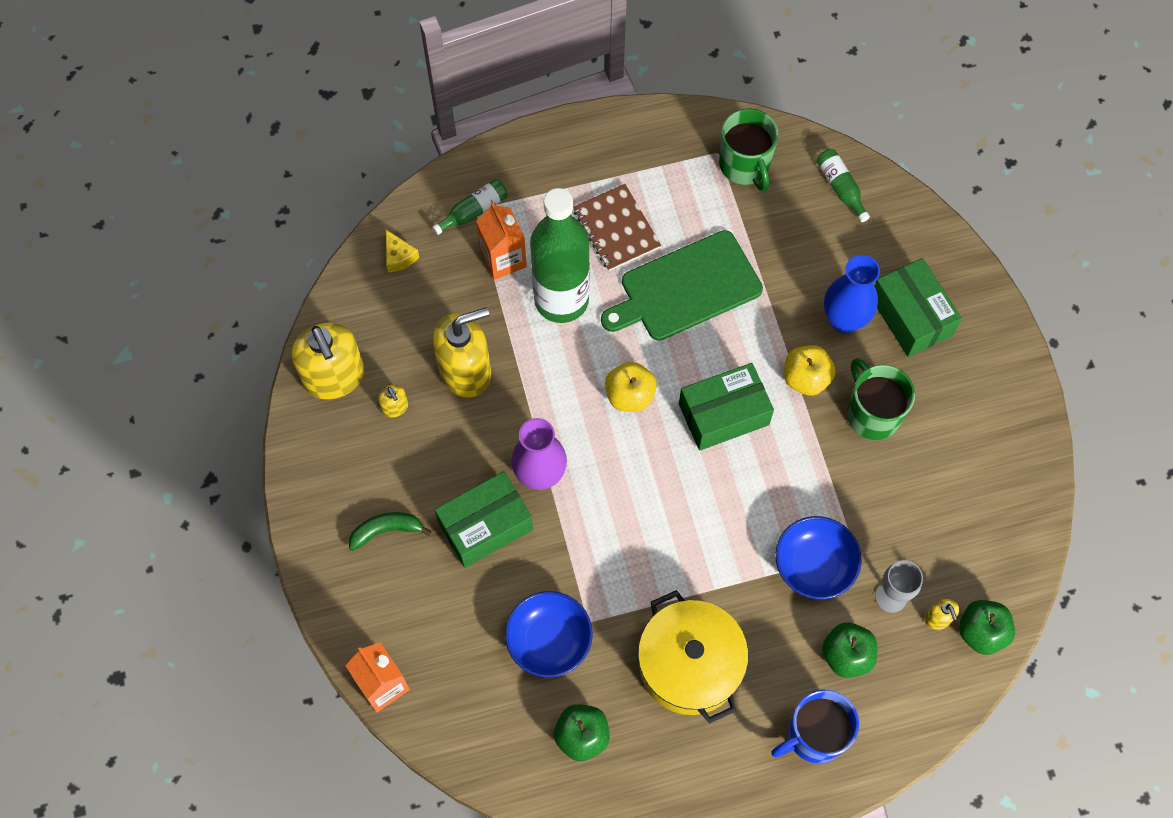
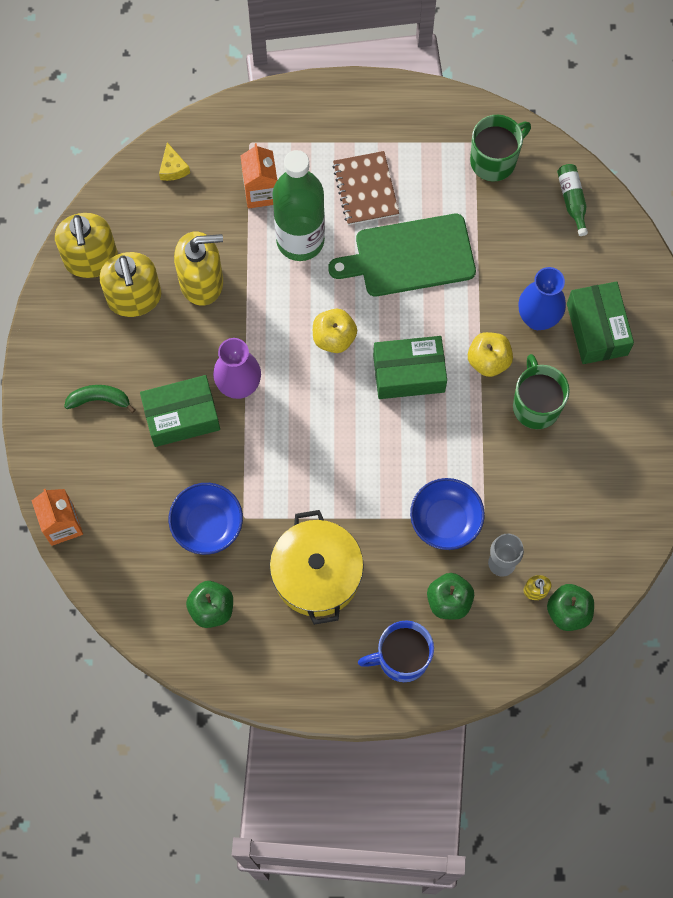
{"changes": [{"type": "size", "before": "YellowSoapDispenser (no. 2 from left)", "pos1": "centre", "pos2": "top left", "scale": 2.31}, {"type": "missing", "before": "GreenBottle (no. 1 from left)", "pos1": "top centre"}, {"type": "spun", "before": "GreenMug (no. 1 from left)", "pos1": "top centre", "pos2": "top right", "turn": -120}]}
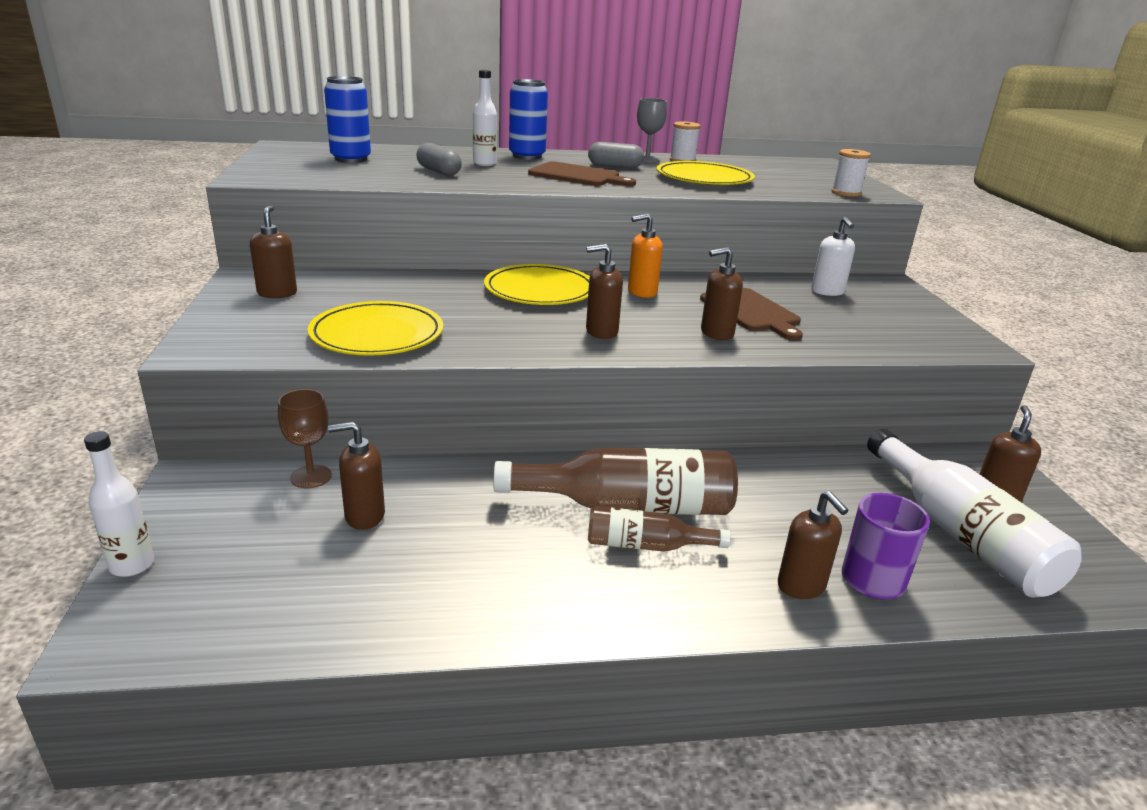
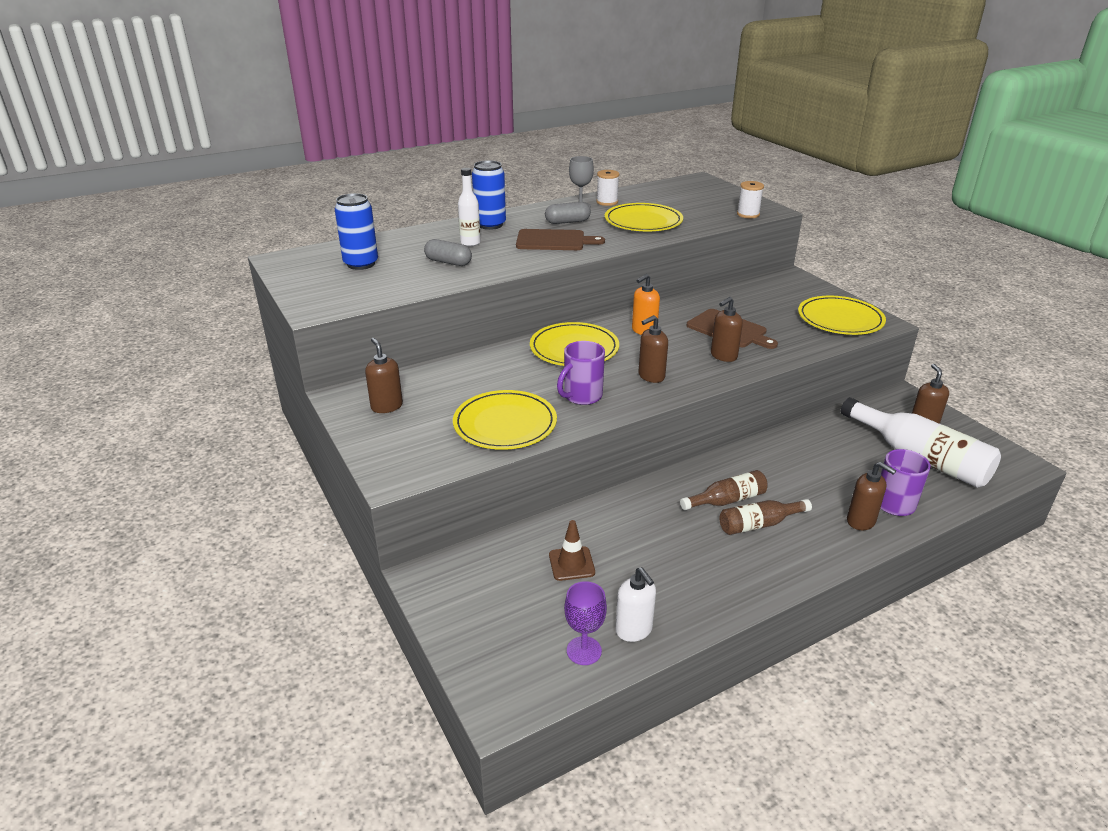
{"changes": [{"type": "missing", "before": "WhiteBottle (no. 1 from left)", "pos1": "middle left"}, {"type": "missing", "before": "BrownGoblet", "pos1": "middle left"}, {"type": "exchanged", "before": "BrownSoapDispenser (no. 2 from left)", "after": "BrownTrafficCone", "pos1": "middle left", "pos2": "centre"}, {"type": "size", "before": "BrownBottle (no. 1 from left)", "pos1": "centre", "pos2": "centre", "scale": 0.55}, {"type": "relocated", "before": "WhiteSoapDispenser", "pos1": "top right", "pos2": "bottom centre"}, {"type": "appeared", "after": "PurpleMug (no. 1 from left)", "pos2": "centre"}, {"type": "appeared", "after": "PurpleGoblet", "pos2": "bottom centre"}, {"type": "appeared", "after": "YellowPlate (no. 4 from left)", "pos2": "middle right"}]}
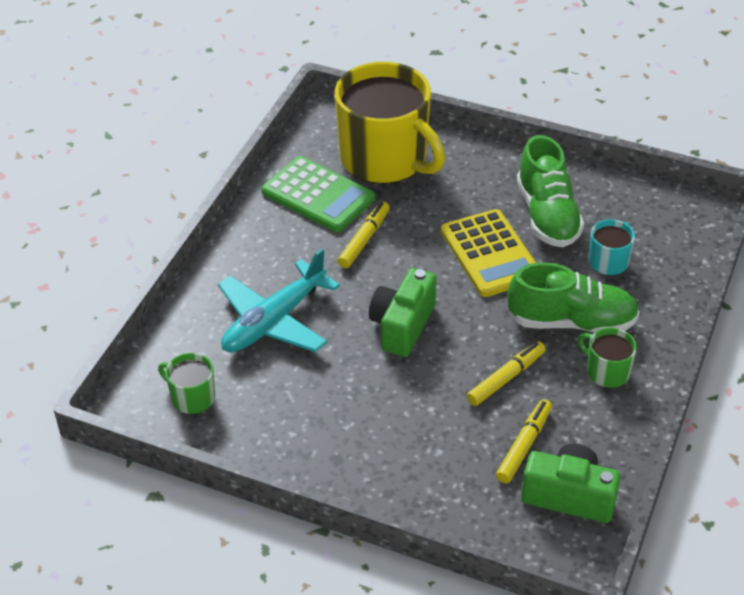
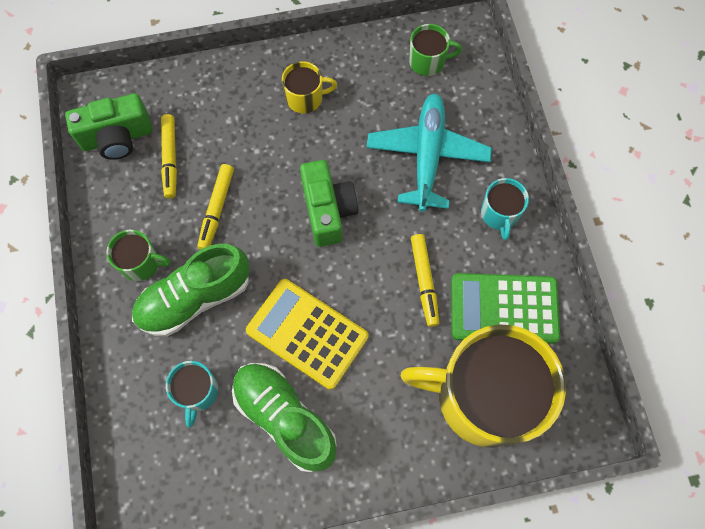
{"changes": [{"type": "appeared", "after": "YellowMug (no. 1 from left)", "pos2": "top centre"}, {"type": "appeared", "after": "TurquoiseMug (no. 2 from left)", "pos2": "middle right"}]}
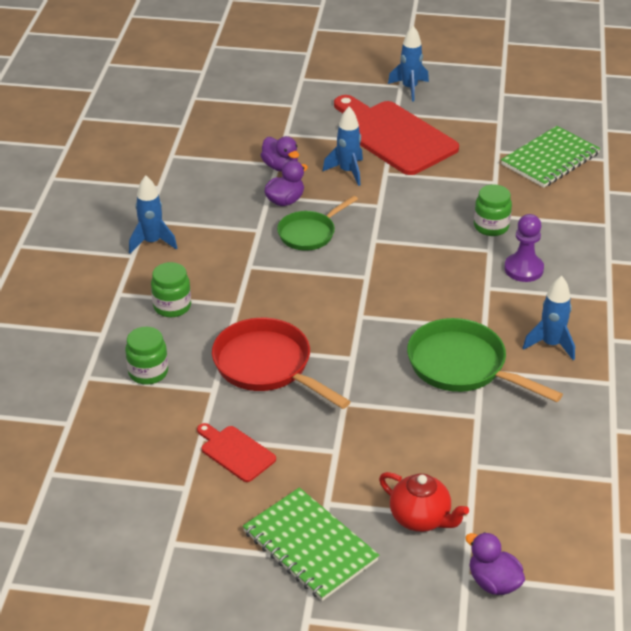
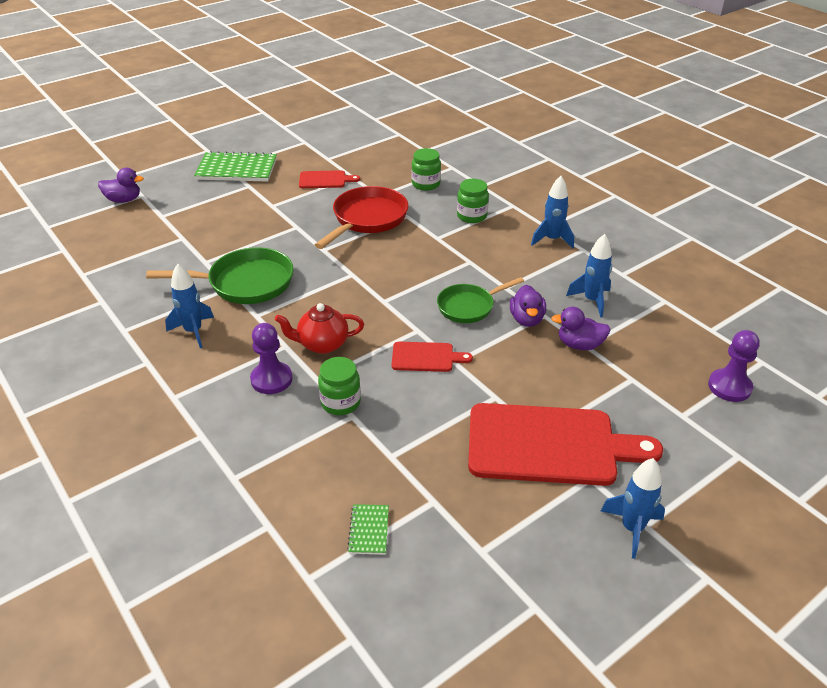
{"changes": [{"type": "spun", "before": "RedPan", "pos1": "centre", "pos2": "top centre", "turn": -60}, {"type": "spun", "before": "GreenPan (no. 1 from left in the first image)", "pos1": "centre", "pos2": "centre", "turn": -120}, {"type": "relocated", "before": "BlueRocket (no. 2 from left in the first image)", "after": "BlueRocket (no. 3 from left)", "pos1": "top centre", "pos2": "middle right"}, {"type": "relocated", "before": "RedTeapot", "pos1": "bottom right", "pos2": "centre"}, {"type": "size", "before": "GreenNotebook (no. 2 from left)", "pos1": "top right", "pos2": "bottom centre", "scale": 0.46}, {"type": "appeared", "after": "RedCuttingBoard (no. 2 from left)", "pos2": "centre"}, {"type": "appeared", "after": "PurplePawn (no. 2 from left)", "pos2": "middle right"}]}
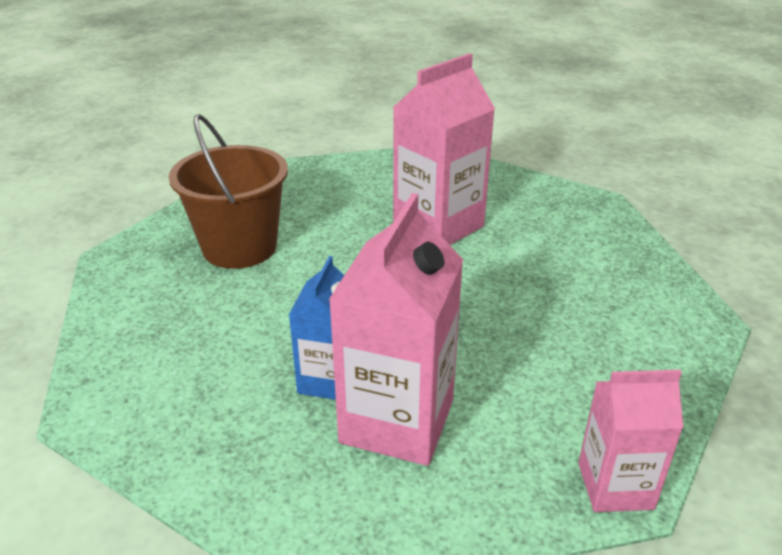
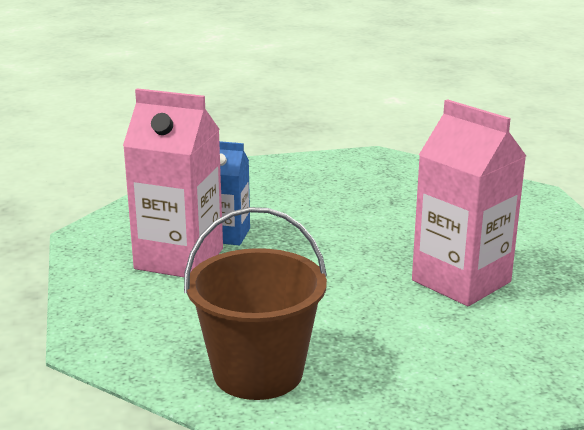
{"changes": [{"type": "relocated", "before": "BrownBucket", "pos1": "middle left", "pos2": "bottom centre"}, {"type": "missing", "before": "PinkCarton (no. 3 from left)", "pos1": "bottom right"}]}
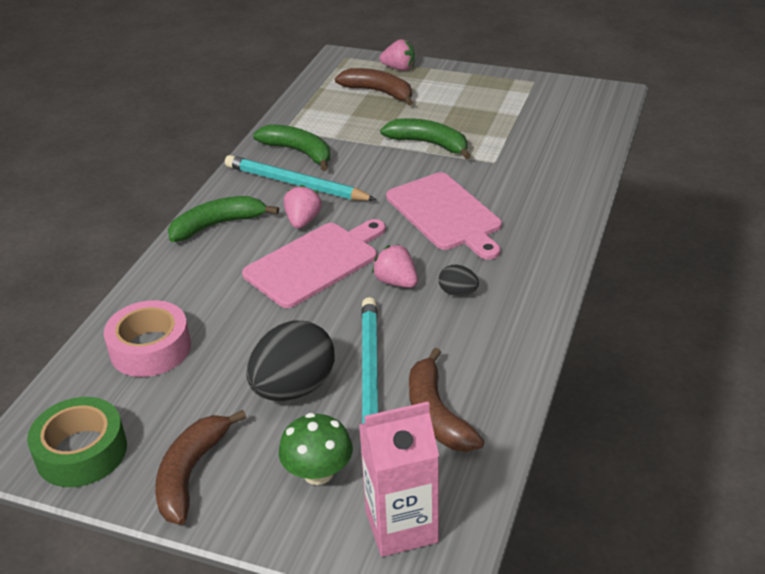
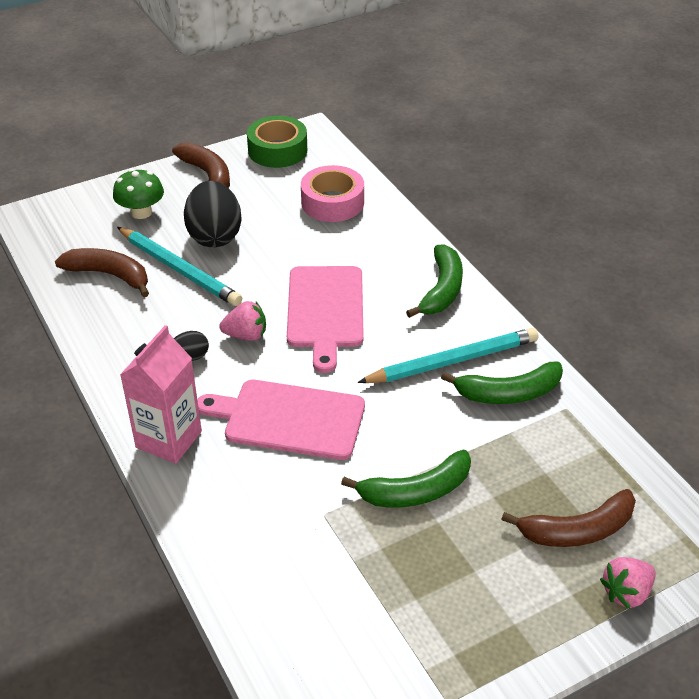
{"changes": [{"type": "missing", "before": "PinkStrawberry (no. 1 from left)", "pos1": "centre"}, {"type": "relocated", "before": "PinkCarton", "pos1": "bottom centre", "pos2": "middle left"}]}
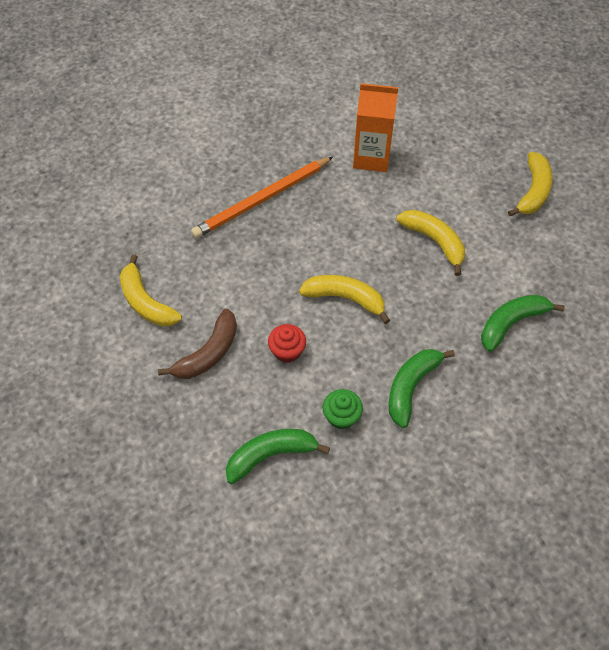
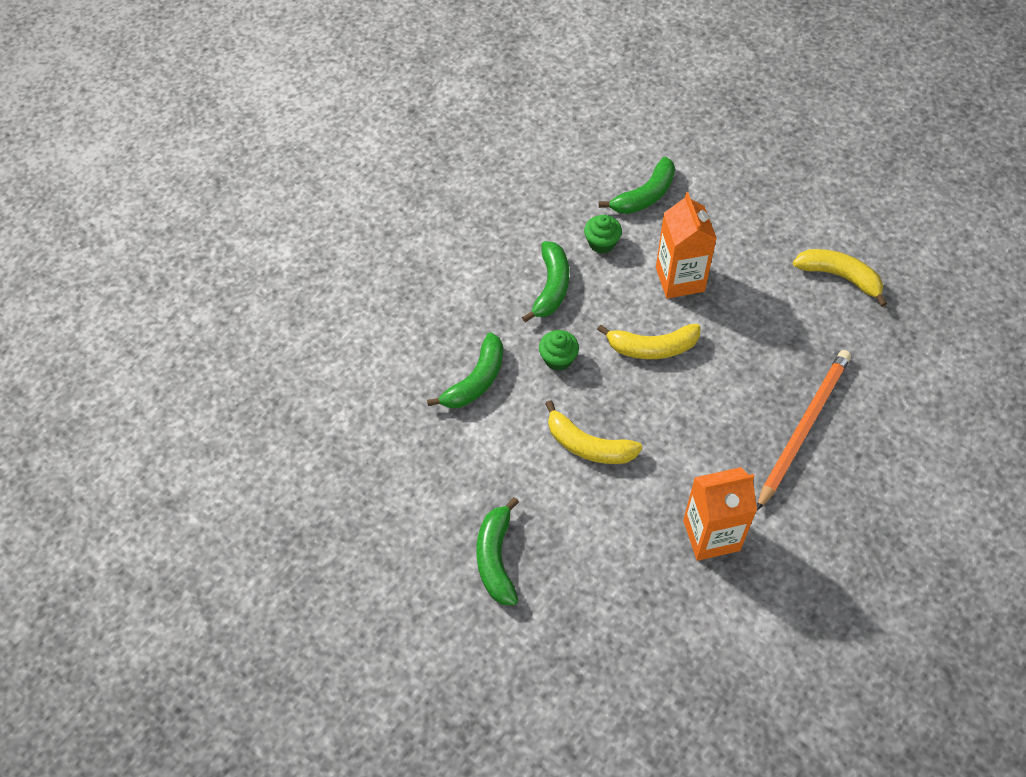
{"changes": [{"type": "missing", "before": "BrownBanana", "pos1": "middle left"}, {"type": "exchanged", "before": "RedCupcake", "after": "OrangeCarton (no. 1 from left)", "pos1": "centre", "pos2": "top right"}, {"type": "colour", "before": "YellowBanana (no. 4 from left)", "after": "GreenBanana (no. 2 from left)", "pos1": "top right", "pos2": "bottom centre"}, {"type": "appeared", "after": "GreenCupcake (no. 1 from left)", "pos2": "centre"}]}
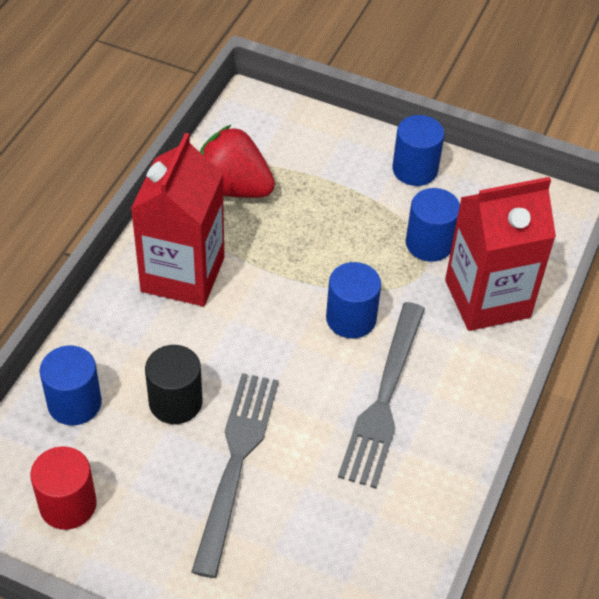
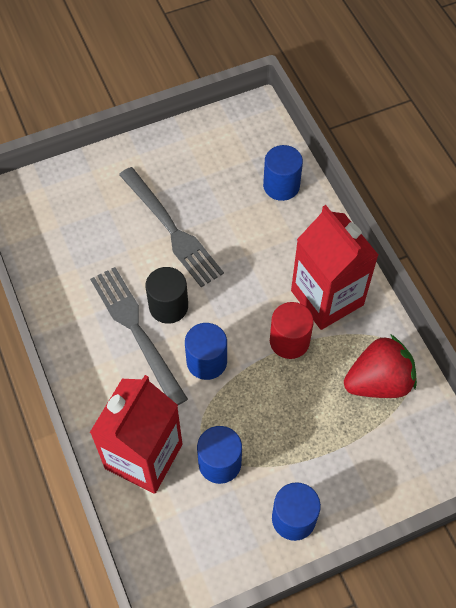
{"changes": [{"type": "relocated", "before": "RedCylinder", "pos1": "bottom left", "pos2": "centre"}, {"type": "relocated", "before": "BlackCylinder", "pos1": "middle left", "pos2": "centre"}]}
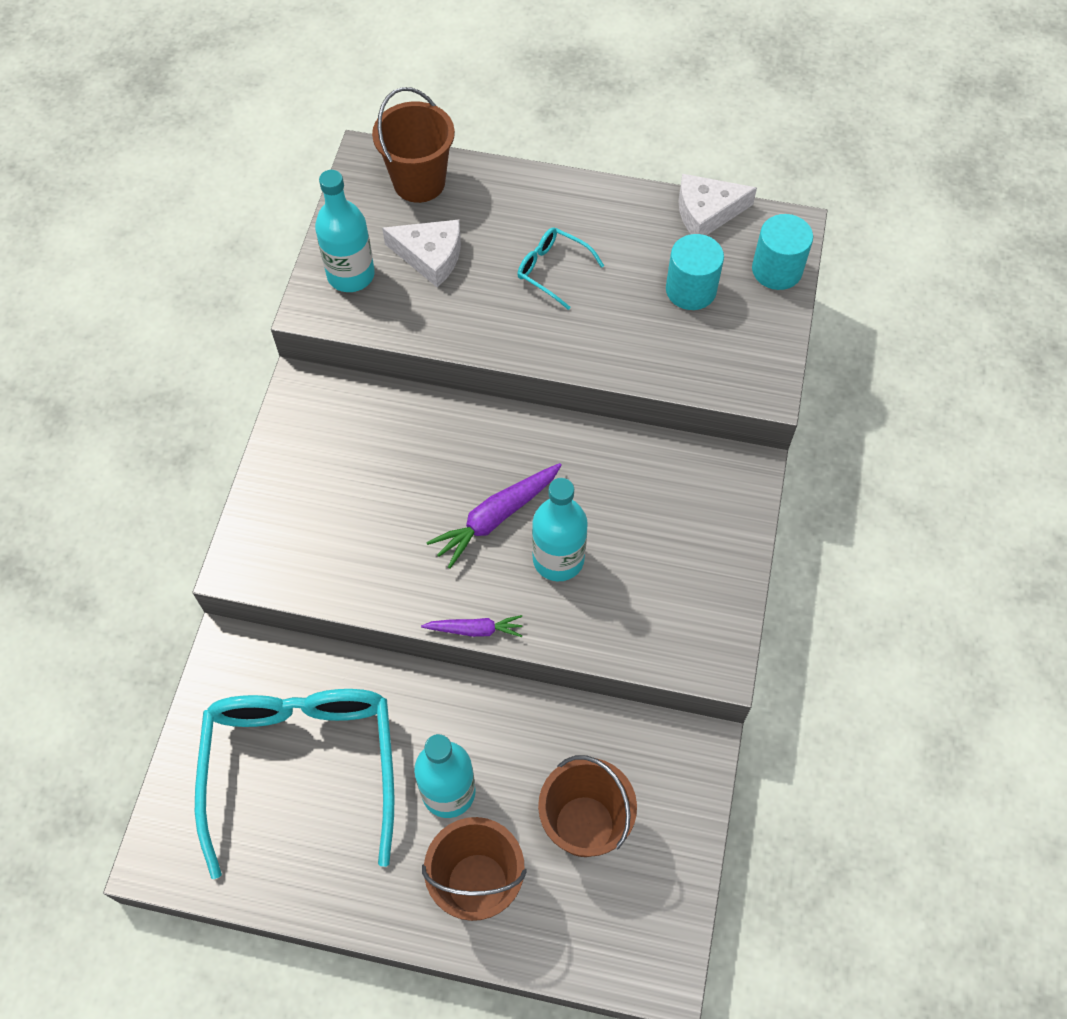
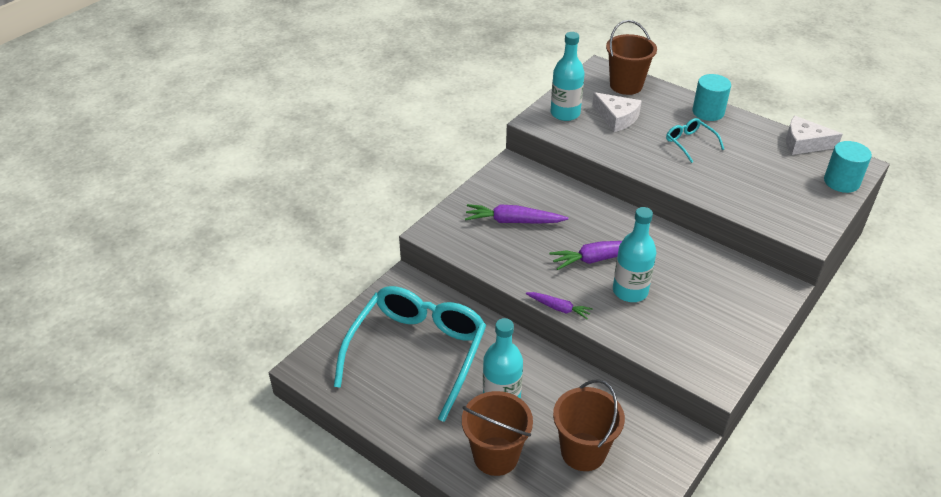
{"changes": [{"type": "relocated", "before": "TurquoiseCylinder (no. 1 from left)", "pos1": "top centre", "pos2": "top right"}, {"type": "appeared", "after": "PurpleCarrot (no. 1 from left)", "pos2": "centre"}]}
